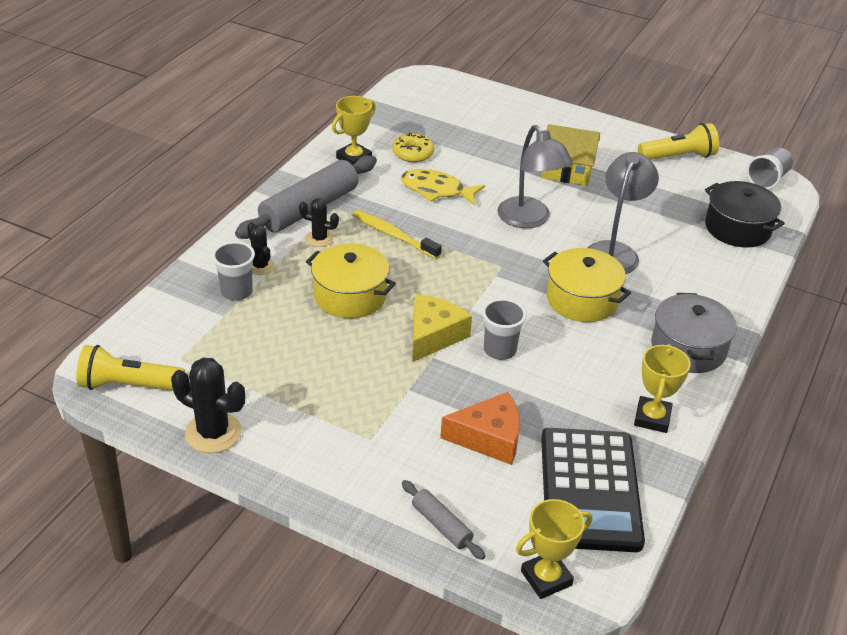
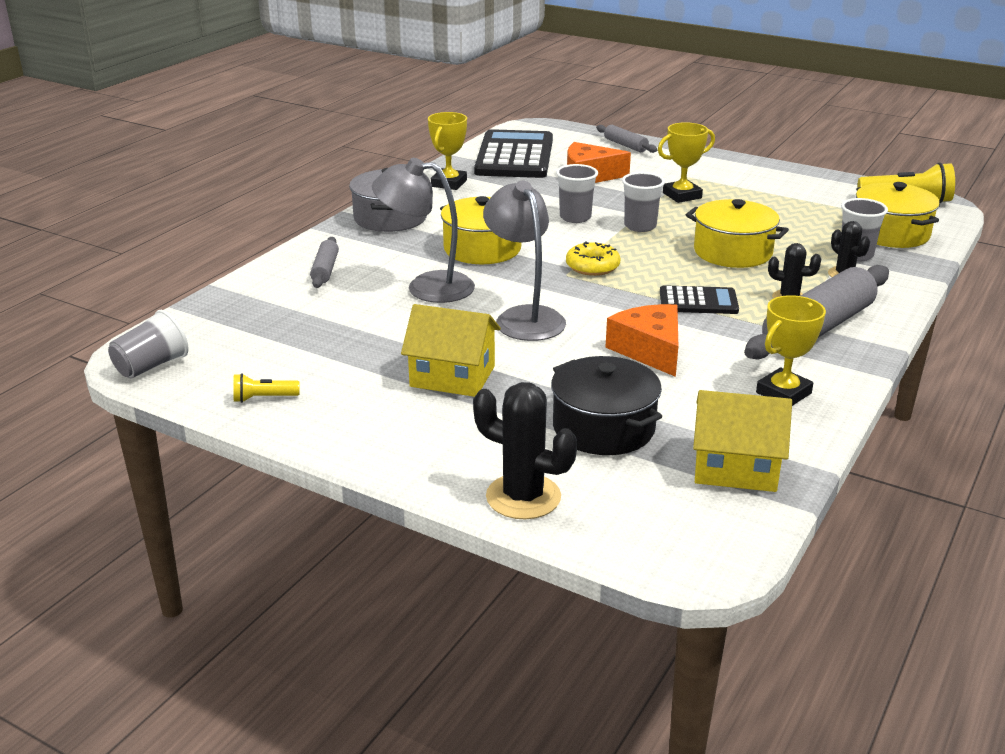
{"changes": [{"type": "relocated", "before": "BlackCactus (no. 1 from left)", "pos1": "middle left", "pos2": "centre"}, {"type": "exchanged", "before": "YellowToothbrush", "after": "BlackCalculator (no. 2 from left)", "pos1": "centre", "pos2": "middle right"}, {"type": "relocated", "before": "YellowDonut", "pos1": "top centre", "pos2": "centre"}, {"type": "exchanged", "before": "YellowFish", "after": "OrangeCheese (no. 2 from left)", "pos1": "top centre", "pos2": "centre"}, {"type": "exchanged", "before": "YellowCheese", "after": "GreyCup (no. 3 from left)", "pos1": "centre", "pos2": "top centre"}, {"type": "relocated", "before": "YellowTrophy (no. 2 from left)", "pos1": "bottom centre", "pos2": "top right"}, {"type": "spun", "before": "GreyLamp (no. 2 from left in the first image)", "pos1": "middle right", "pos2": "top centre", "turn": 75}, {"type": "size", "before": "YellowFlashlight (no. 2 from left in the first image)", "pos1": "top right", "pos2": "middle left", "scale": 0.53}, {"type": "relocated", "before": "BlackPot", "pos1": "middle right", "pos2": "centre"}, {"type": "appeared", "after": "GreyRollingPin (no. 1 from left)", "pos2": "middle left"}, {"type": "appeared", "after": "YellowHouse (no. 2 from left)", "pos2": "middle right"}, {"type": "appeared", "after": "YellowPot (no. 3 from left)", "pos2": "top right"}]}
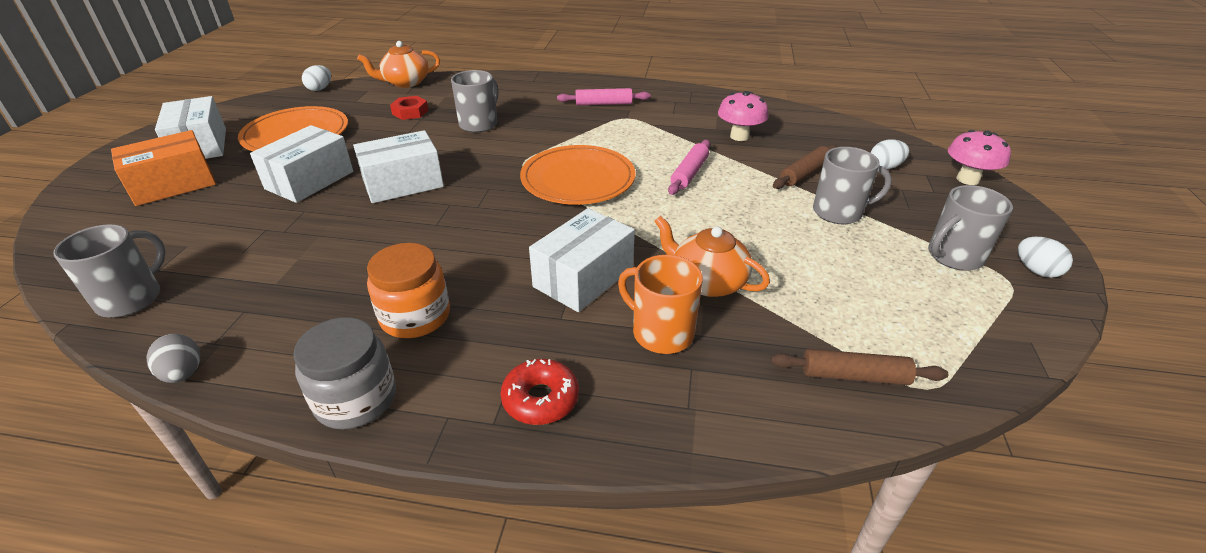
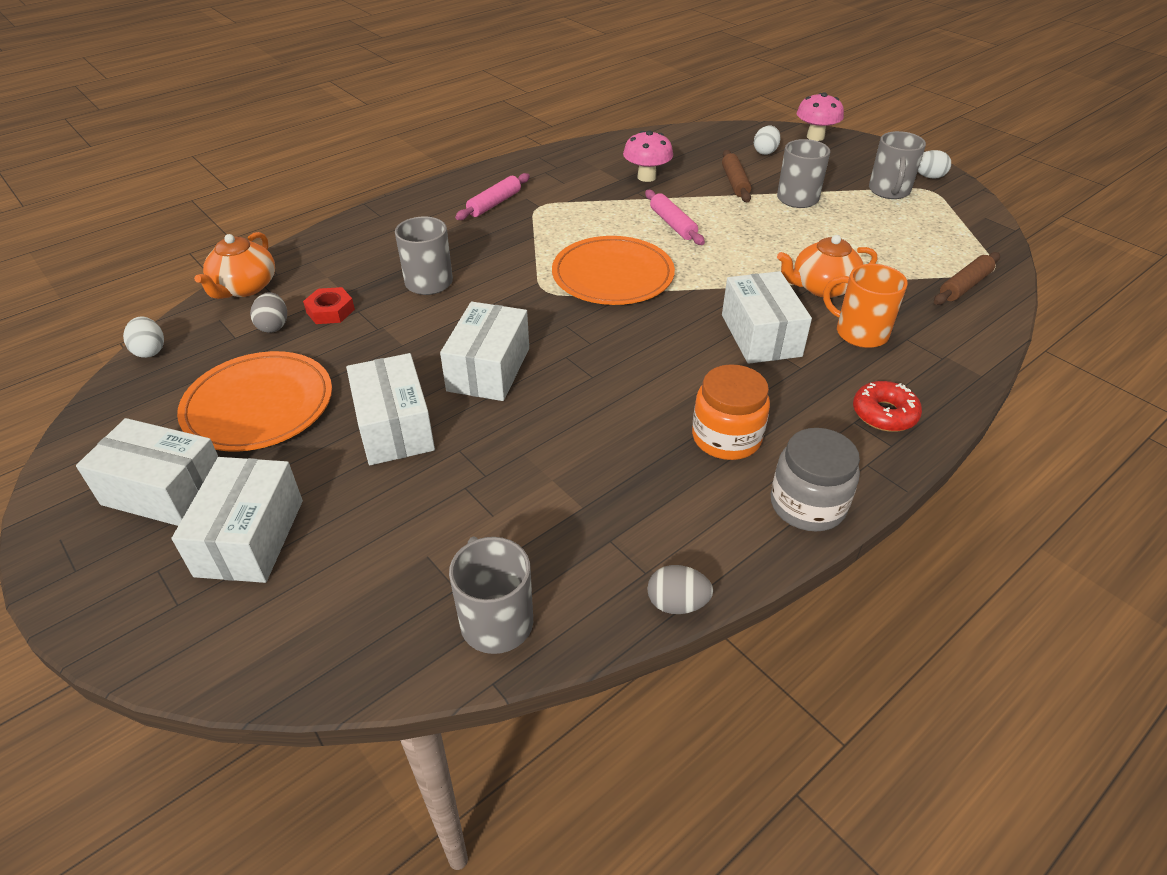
{"changes": [{"type": "colour", "before": "OrangeBox", "after": "WhiteBox (no. 2 from left)", "pos1": "top left", "pos2": "middle left"}, {"type": "spun", "before": "OrangeMug", "pos1": "centre", "pos2": "middle right", "turn": 45}, {"type": "appeared", "after": "GreyEgg (no. 1 from left)", "pos2": "middle left"}]}
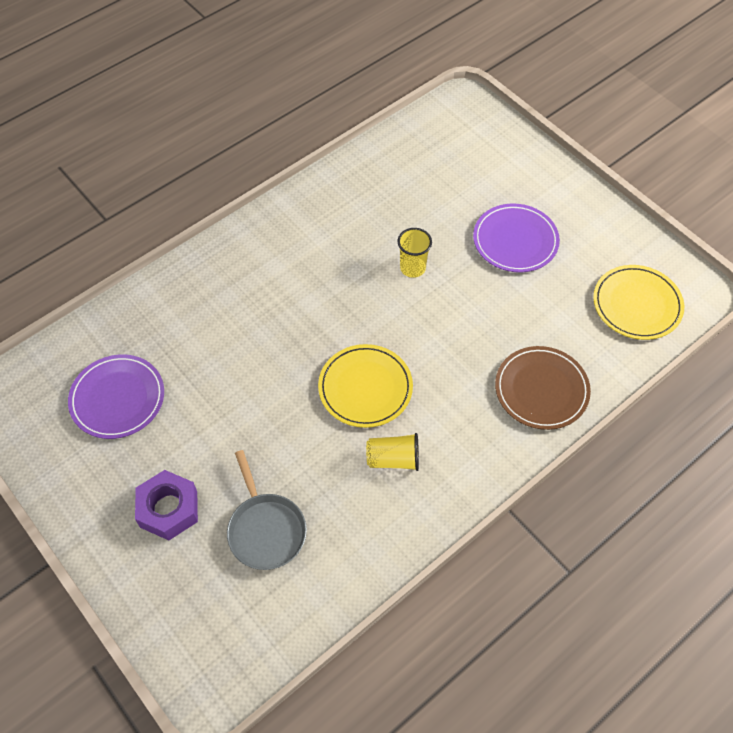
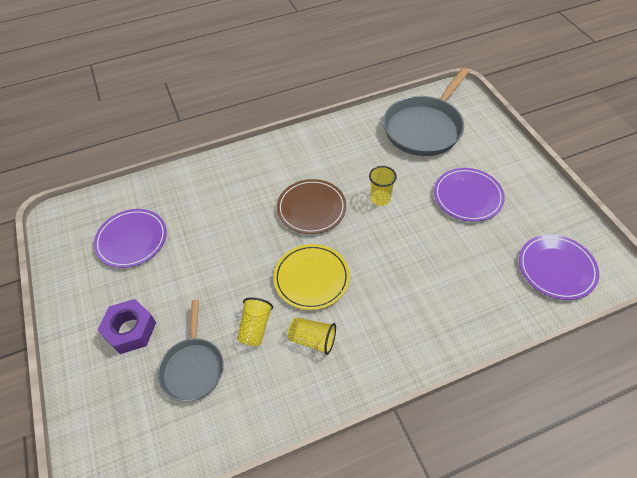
{"changes": [{"type": "relocated", "before": "BrownPlate", "pos1": "middle right", "pos2": "centre"}, {"type": "colour", "before": "YellowPlate (no. 2 from left)", "after": "PurplePlate (no. 3 from left)", "pos1": "middle right", "pos2": "middle right"}, {"type": "appeared", "after": "YellowCup (no. 1 from left)", "pos2": "bottom centre"}, {"type": "appeared", "after": "GreyPan (no. 2 from left)", "pos2": "top right"}]}
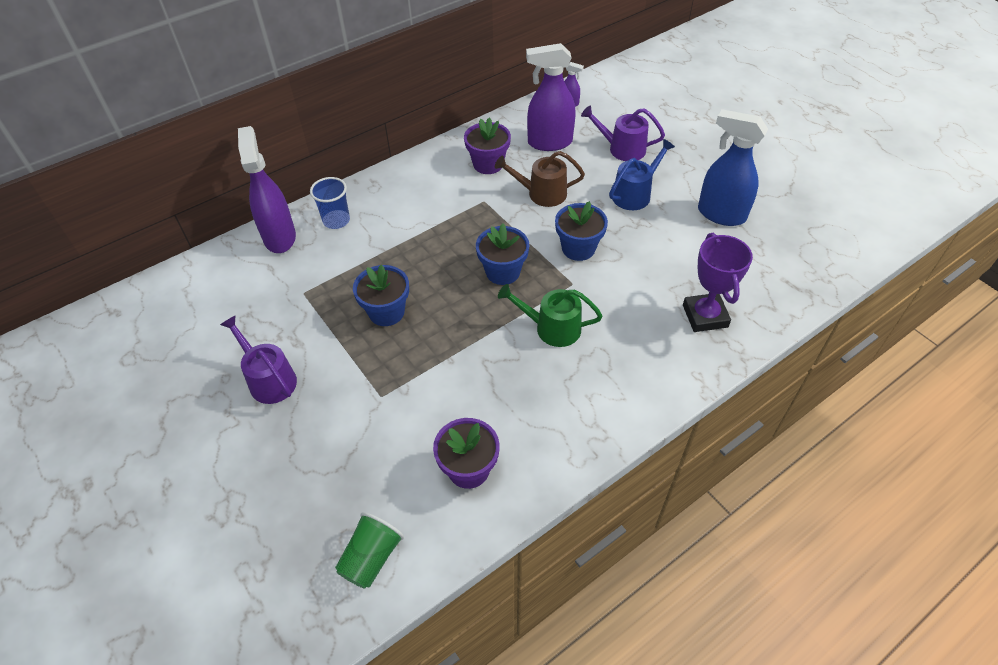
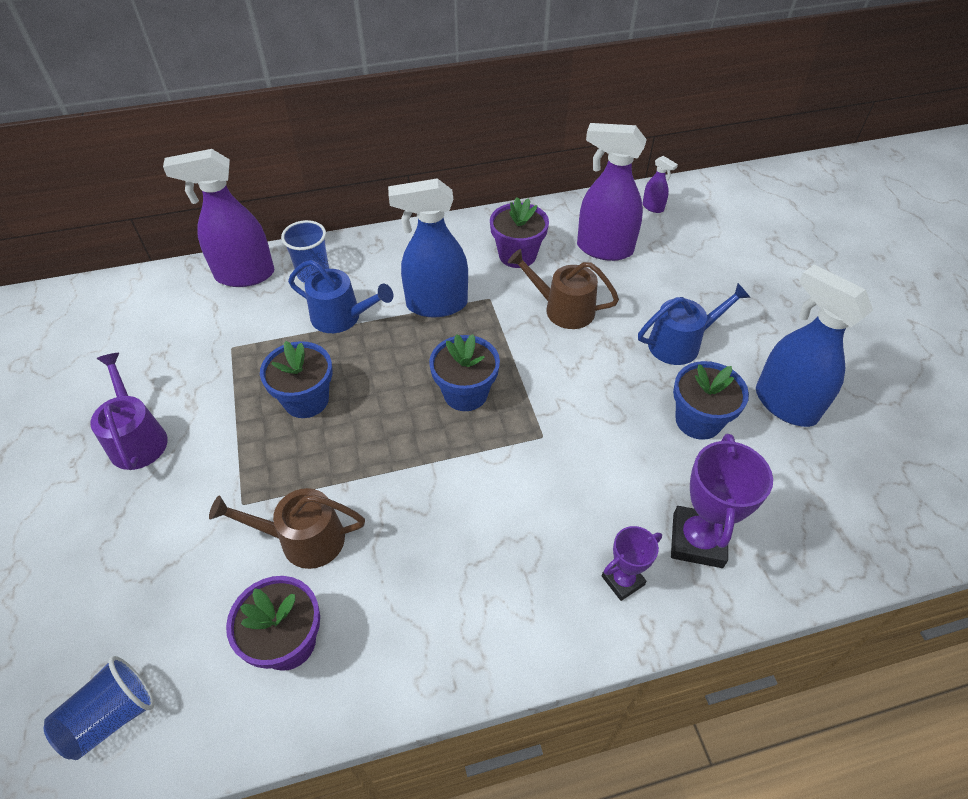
{"changes": [{"type": "spun", "before": "PurpleSprayBottle (no. 1 from left)", "pos1": "top left", "pos2": "top left", "turn": -105}, {"type": "colour", "before": "GreenCup", "after": "BlueCup (no. 1 from left)", "pos1": "bottom centre", "pos2": "bottom left"}, {"type": "missing", "before": "GreenWateringCan", "pos1": "centre"}, {"type": "relocated", "before": "BlueFlowerPot (no. 3 from left)", "pos1": "centre", "pos2": "middle right"}, {"type": "missing", "before": "PurpleWateringCan (no. 2 from left)", "pos1": "top centre"}, {"type": "appeared", "after": "BrownWateringCan (no. 1 from left)", "pos2": "middle left"}, {"type": "appeared", "after": "BlueWateringCan (no. 1 from left)", "pos2": "centre"}, {"type": "appeared", "after": "BlueSprayBottle (no. 1 from left)", "pos2": "top centre"}, {"type": "appeared", "after": "PurpleTrophy (no. 1 from left)", "pos2": "bottom centre"}]}
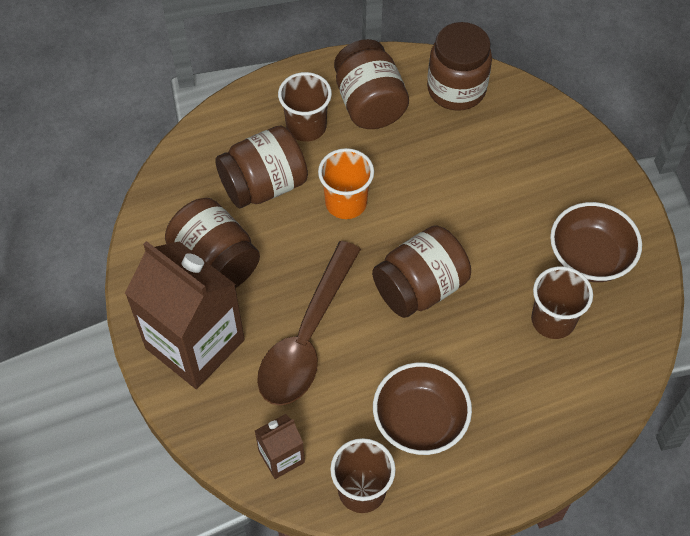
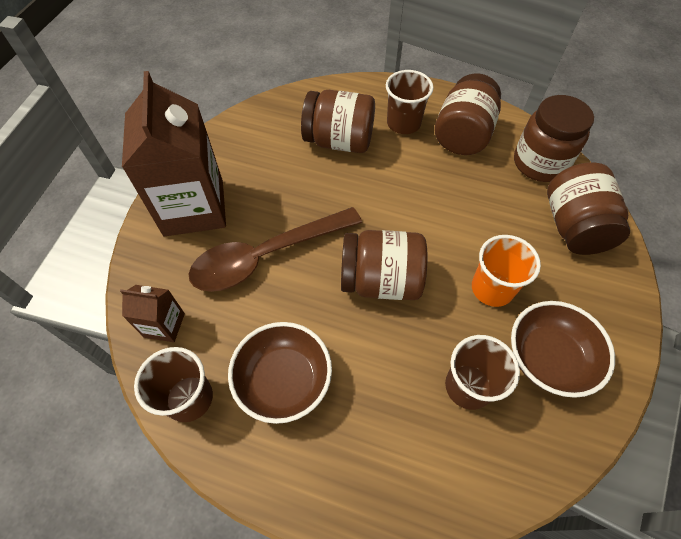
{"changes": [{"type": "relocated", "before": "BrownJar (no. 1 from left in the first image)", "after": "BrownJar (no. 5 from left)", "pos1": "middle left", "pos2": "middle right"}, {"type": "relocated", "before": "OrangeCup", "pos1": "centre", "pos2": "middle right"}]}
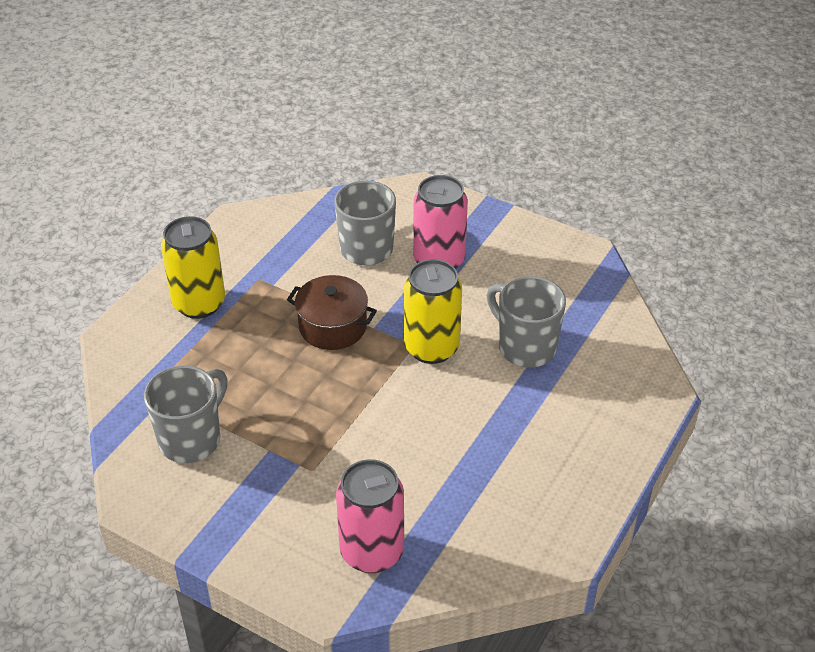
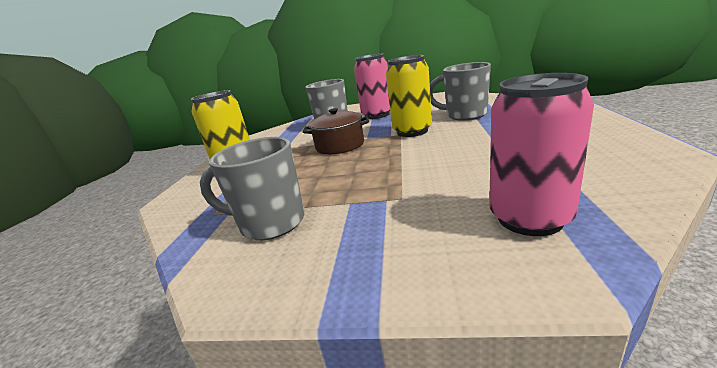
{"changes": [{"type": "spun", "before": "GreyMug (no. 1 from left)", "pos1": "middle left", "pos2": "centre", "turn": -90}]}
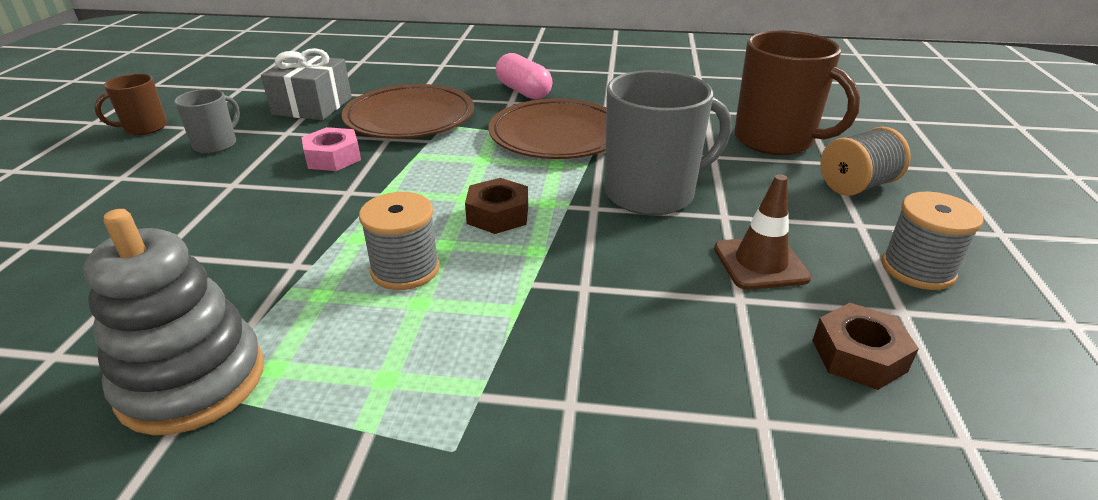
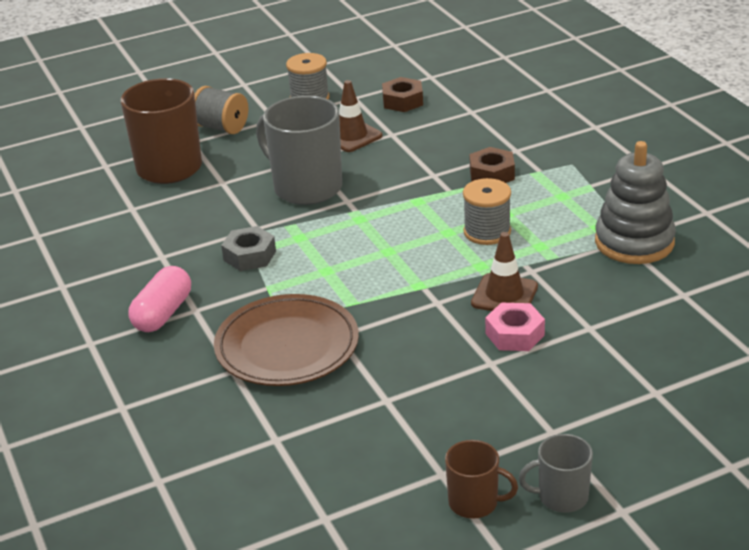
{"changes": [{"type": "relocated", "before": "GreyMug (no. 1 from left in the first image)", "after": "GreyMug (no. 2 from left)", "pos1": "top left", "pos2": "bottom right"}, {"type": "missing", "before": "GreyGift", "pos1": "top left"}, {"type": "relocated", "before": "PinkNut", "pos1": "top left", "pos2": "middle right"}, {"type": "relocated", "before": "BrownNut (no. 1 from left in the first image)", "after": "BrownNut (no. 2 from left)", "pos1": "centre", "pos2": "top centre"}, {"type": "exchanged", "before": "BrownPlate (no. 2 from left)", "after": "GreyNut", "pos1": "top centre", "pos2": "middle left"}, {"type": "appeared", "after": "BrownTrafficCone (no. 2 from left)", "pos2": "middle right"}]}
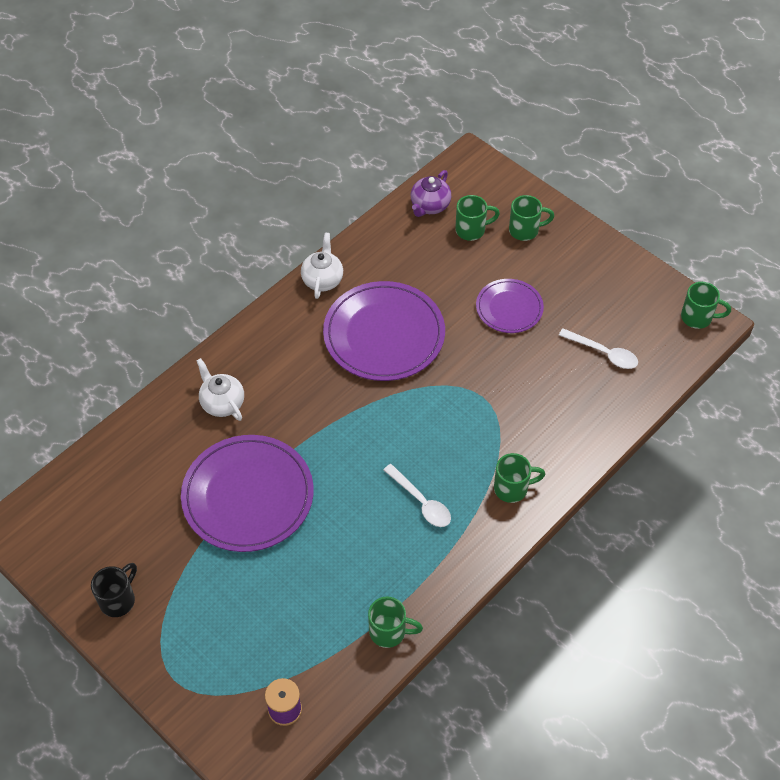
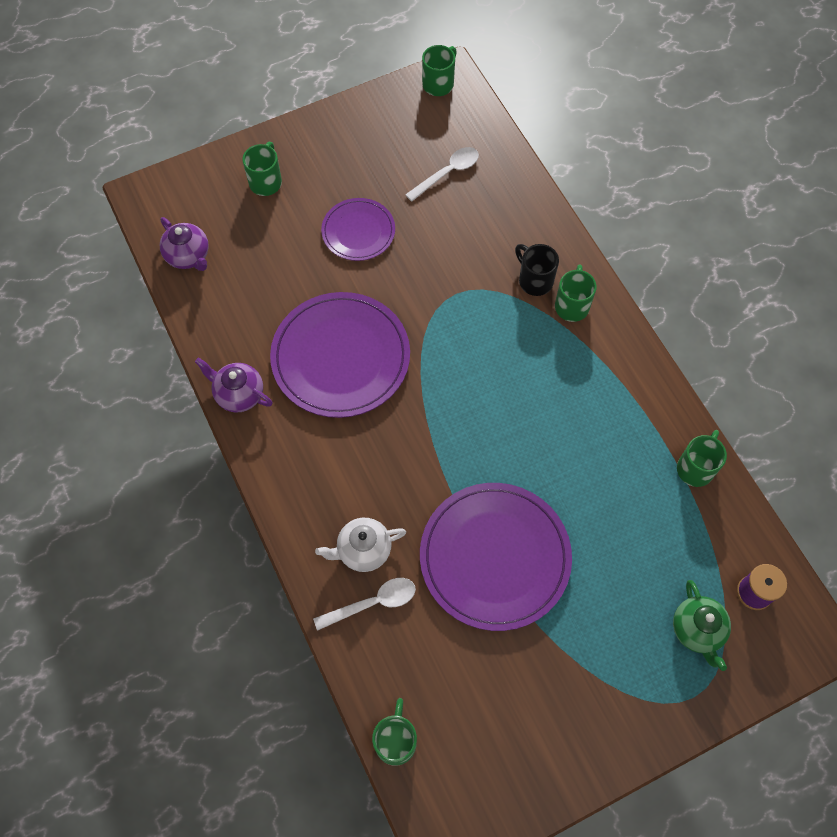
{"changes": [{"type": "relocated", "before": "BlackMug", "pos1": "bottom left", "pos2": "top centre"}, {"type": "colour", "before": "WhiteTeapot (no. 2 from left)", "after": "PurpleTeapot (no. 2 from left)", "pos1": "centre", "pos2": "middle left"}, {"type": "relocated", "before": "WhiteSpoon (no. 1 from left)", "pos1": "centre", "pos2": "bottom centre"}, {"type": "relocated", "before": "GreenMug (no. 2 from left)", "pos1": "top centre", "pos2": "bottom centre"}, {"type": "appeared", "after": "GreenTeapot", "pos2": "bottom right"}]}
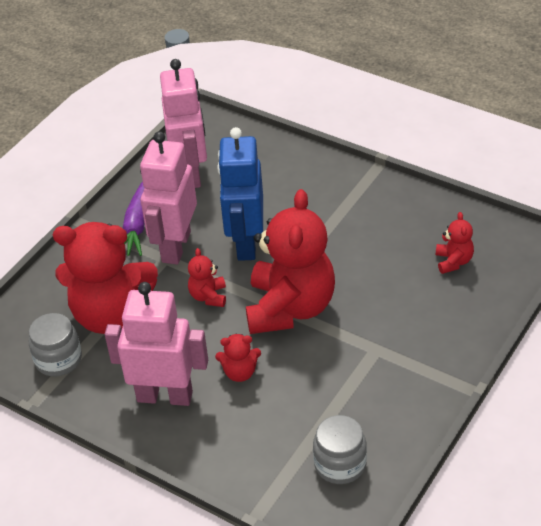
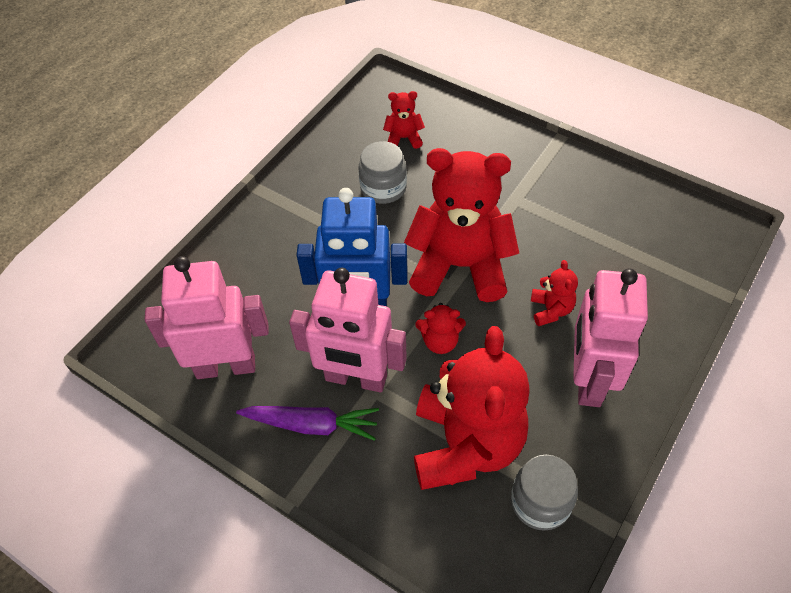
{"changes": [{"type": "relocated", "before": "GreyJar (no. 2 from left in the first image)", "after": "GreyJar (no. 1 from left)", "pos1": "bottom centre", "pos2": "top centre"}]}
